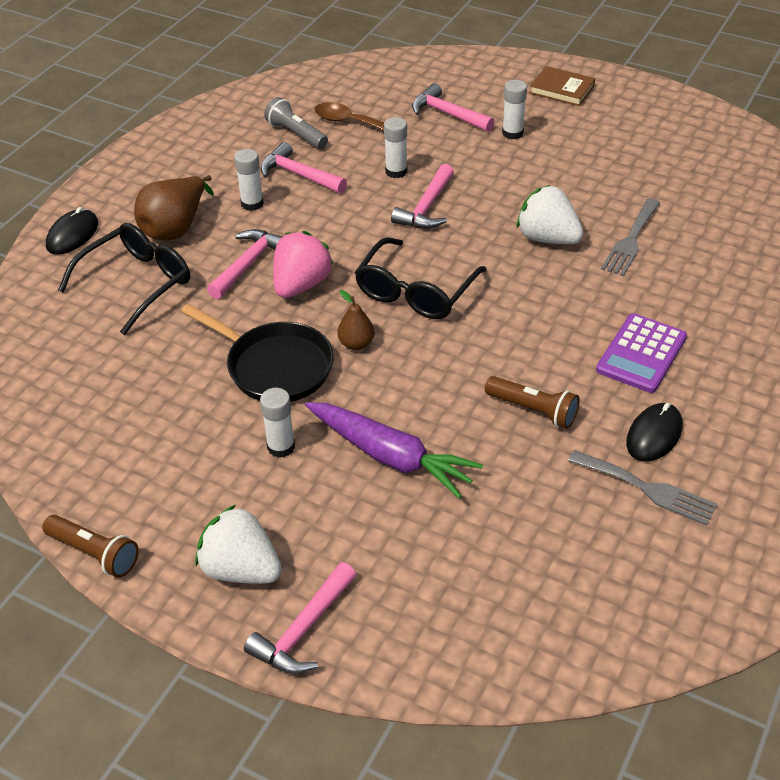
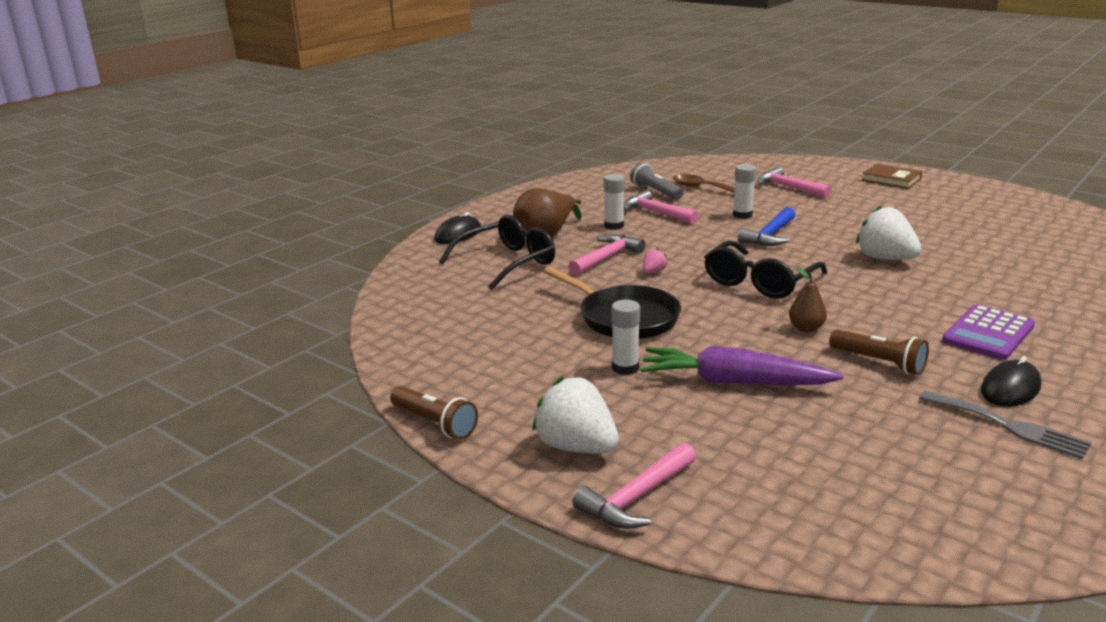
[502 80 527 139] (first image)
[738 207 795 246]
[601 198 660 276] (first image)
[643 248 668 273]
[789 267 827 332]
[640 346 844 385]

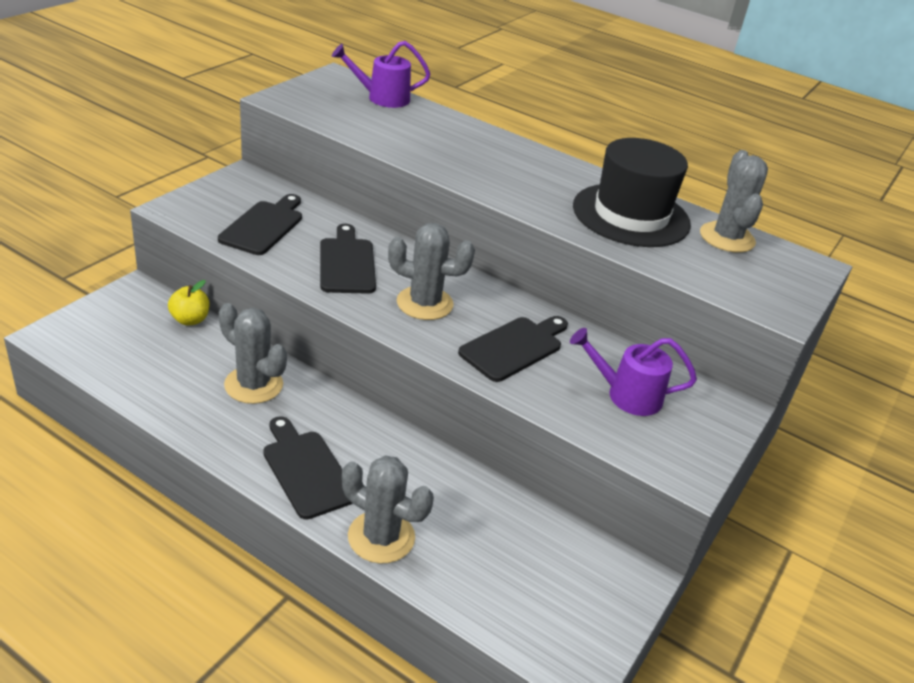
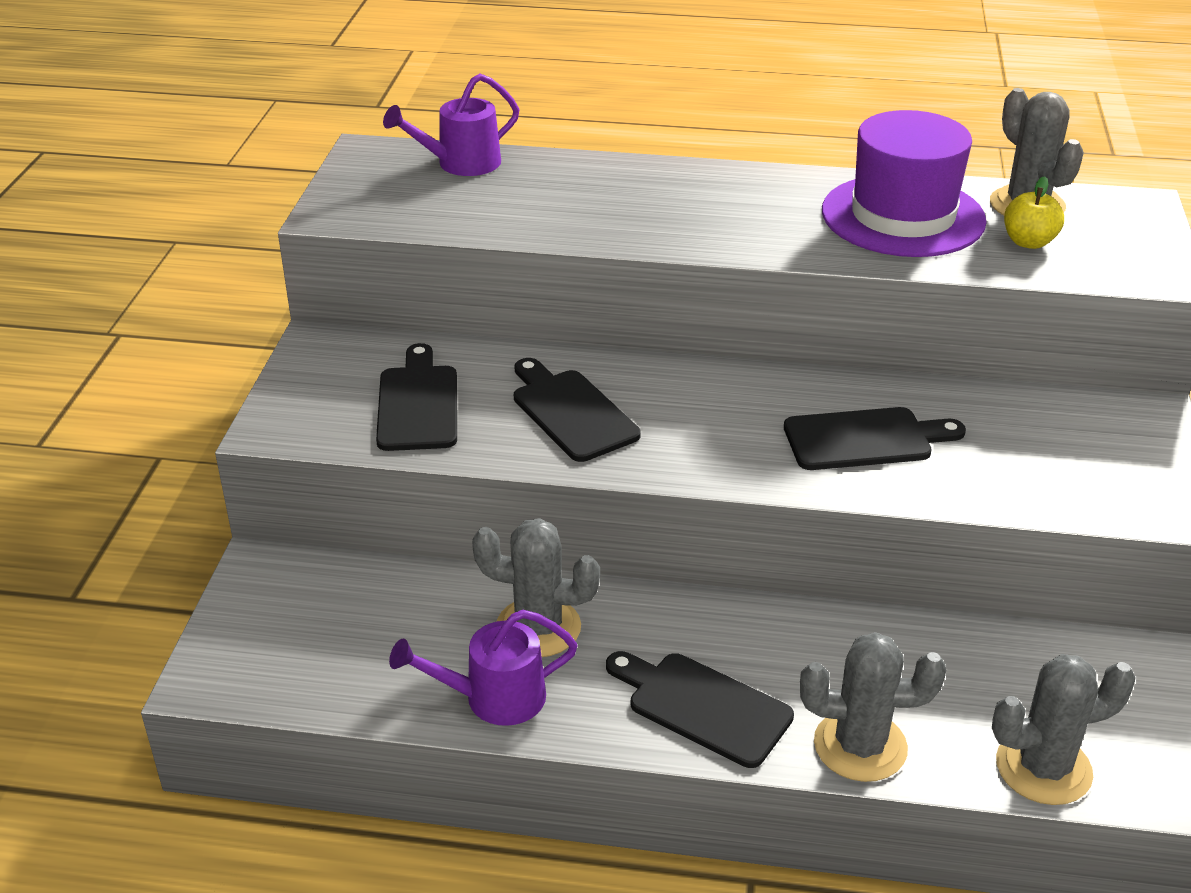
[822 110 987 257]
[992 654 1136 805]
[1004 176 1064 249]
[784 407 966 470]
[389 610 578 726]

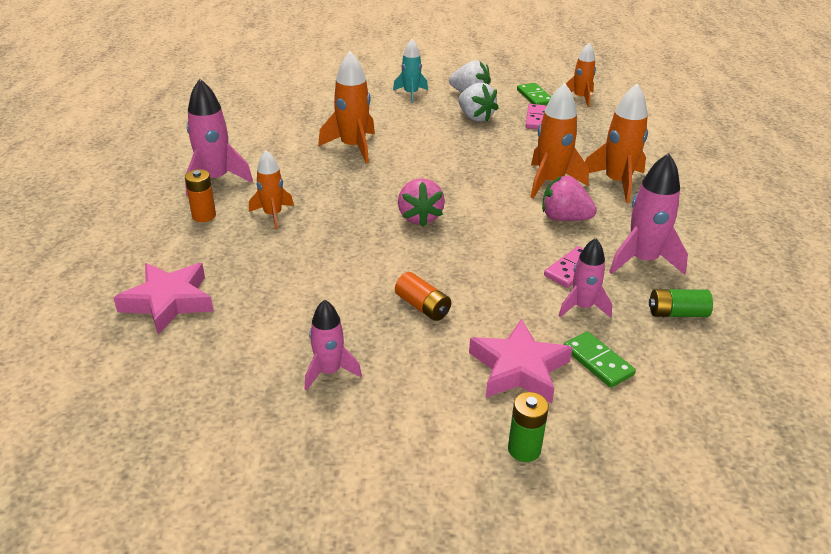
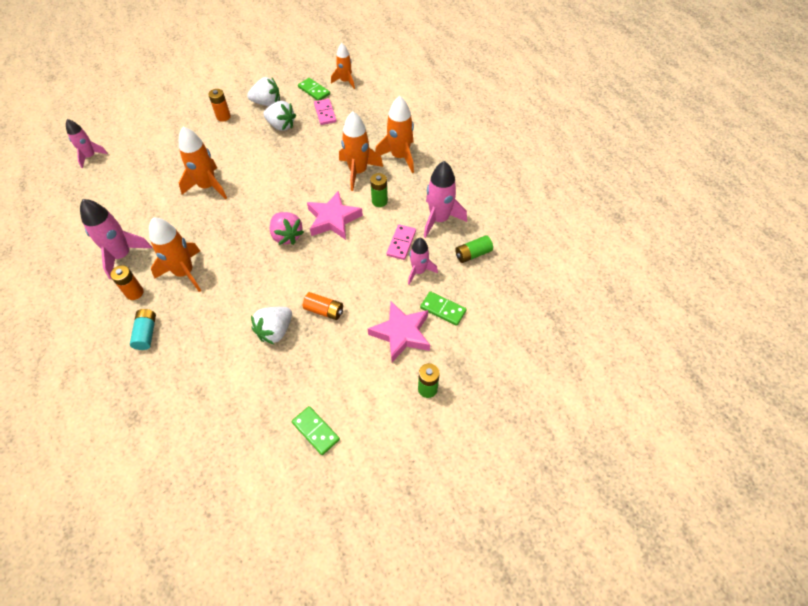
[208 89 231 122]
[149 217 201 292]
[370 173 388 207]
[307 191 363 240]
[66 119 108 168]
[251 307 292 344]
[130 309 156 350]
[292 406 340 455]

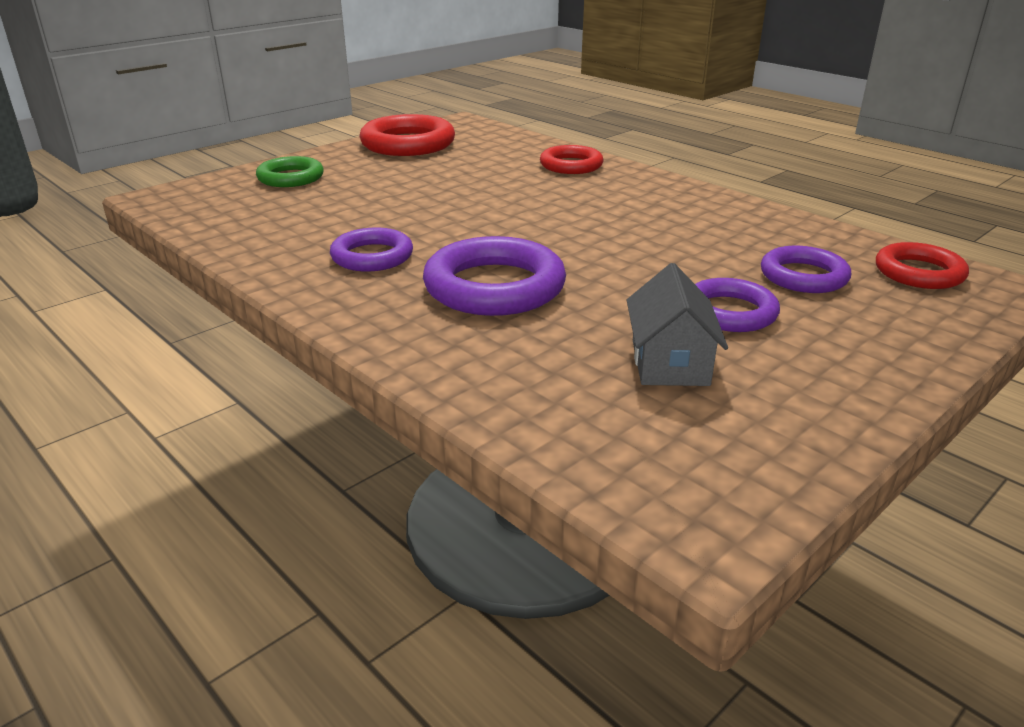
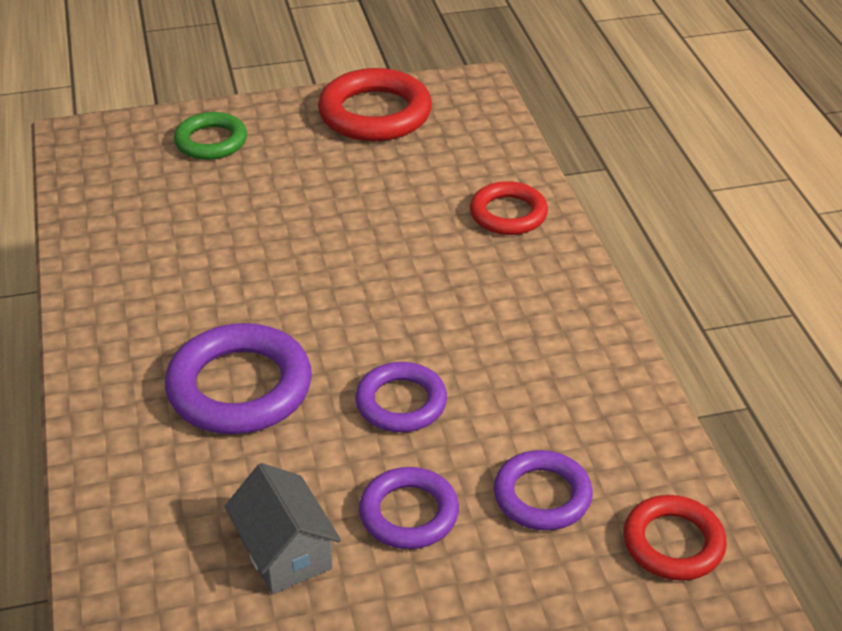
[355 362 447 432]
[224 463 341 594]

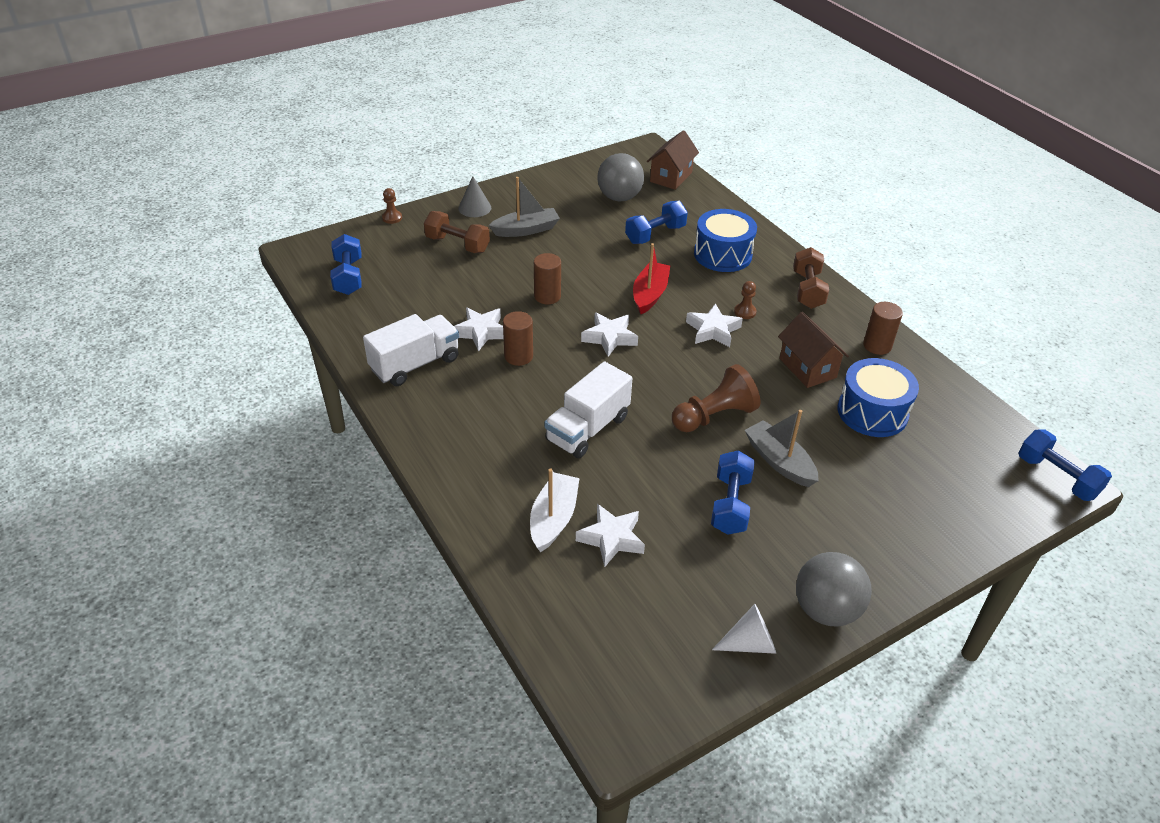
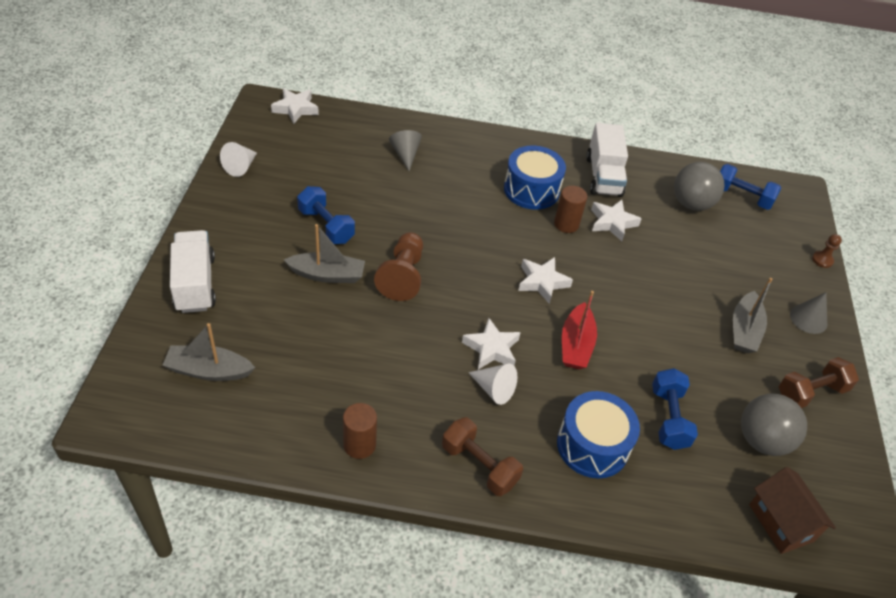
[779 357 859 408]
[562 291 597 369]
[534 253 561 304] (first image)
[468 363 517 405]
[778 312 849 388] (first image)
[504 146 566 210]
[170 230 216 313]
[1018 429 1112 501] (first image)
[389 130 422 171]
[271 88 319 124]
[674 162 725 211]
[162 323 255 381]

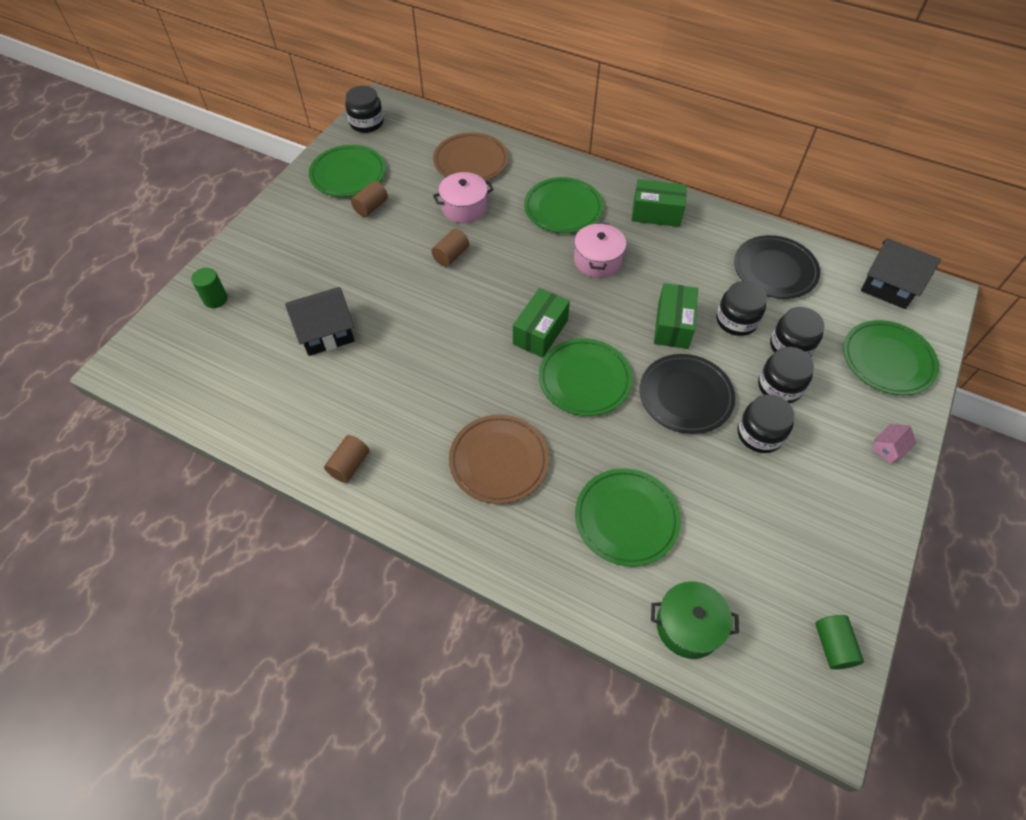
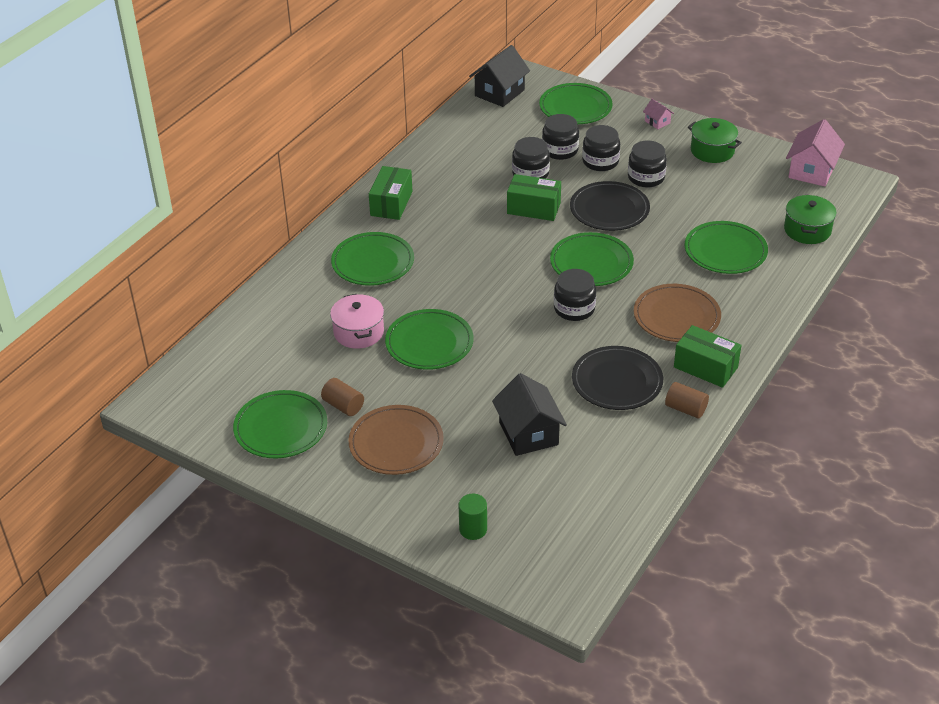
[554 269 596 321]
[348 405 444 475]
[574 222 626 278] (first image)
[385 309 473 370]
[572 346 663 410]
[674 325 742 388]
[786 119 845 187]
[688 118 742 163]

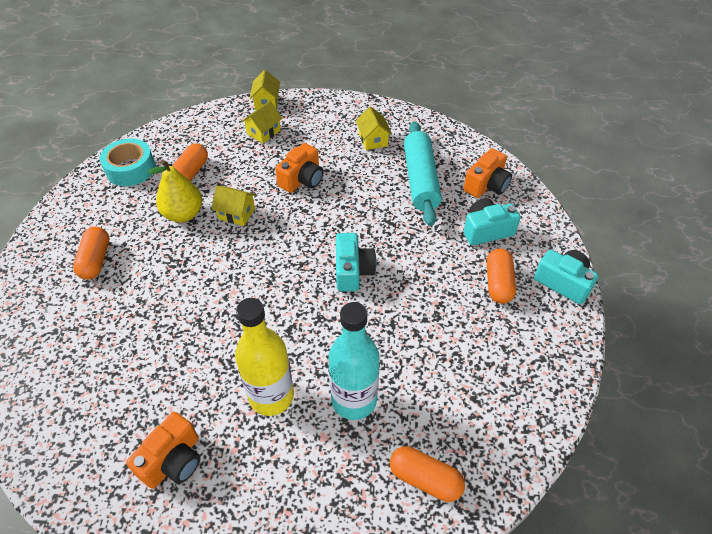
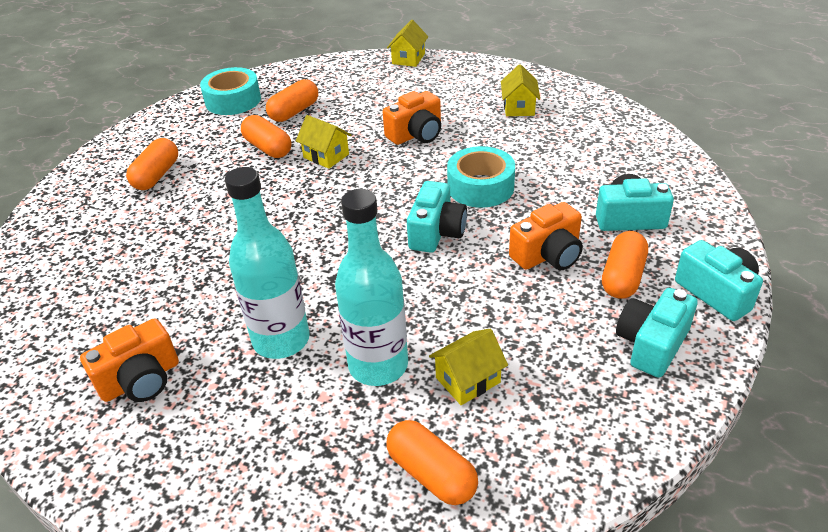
[429 329 508 405]
[404 121 442 226] (first image)
[509 202 583 270]
[241 115 292 158]
[225 167 310 359]
[447 146 515 208]
[616 288 698 378]

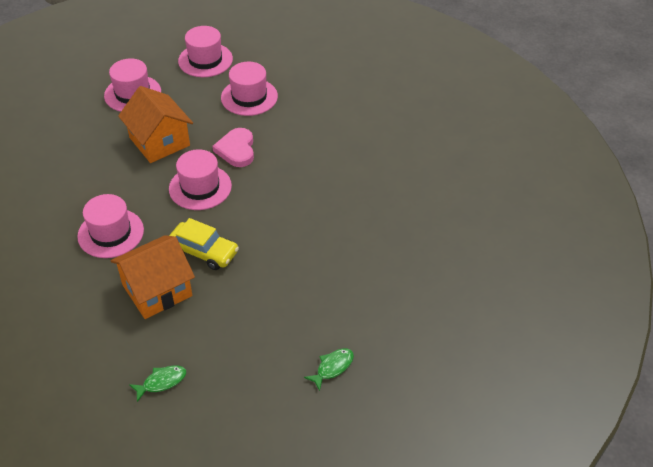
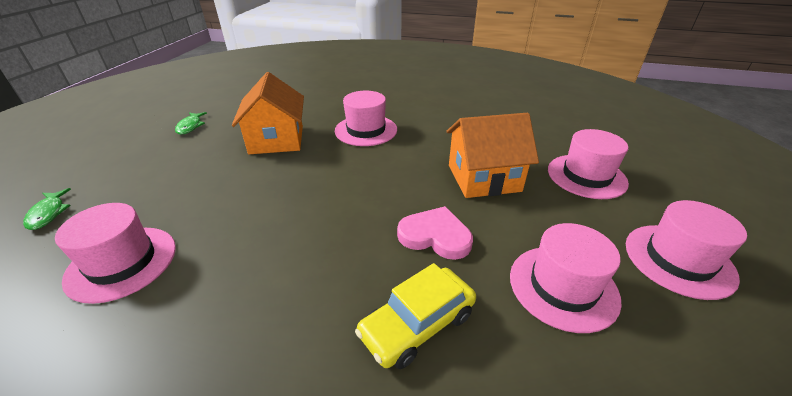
[55 203 176 304]
[355 263 476 369]

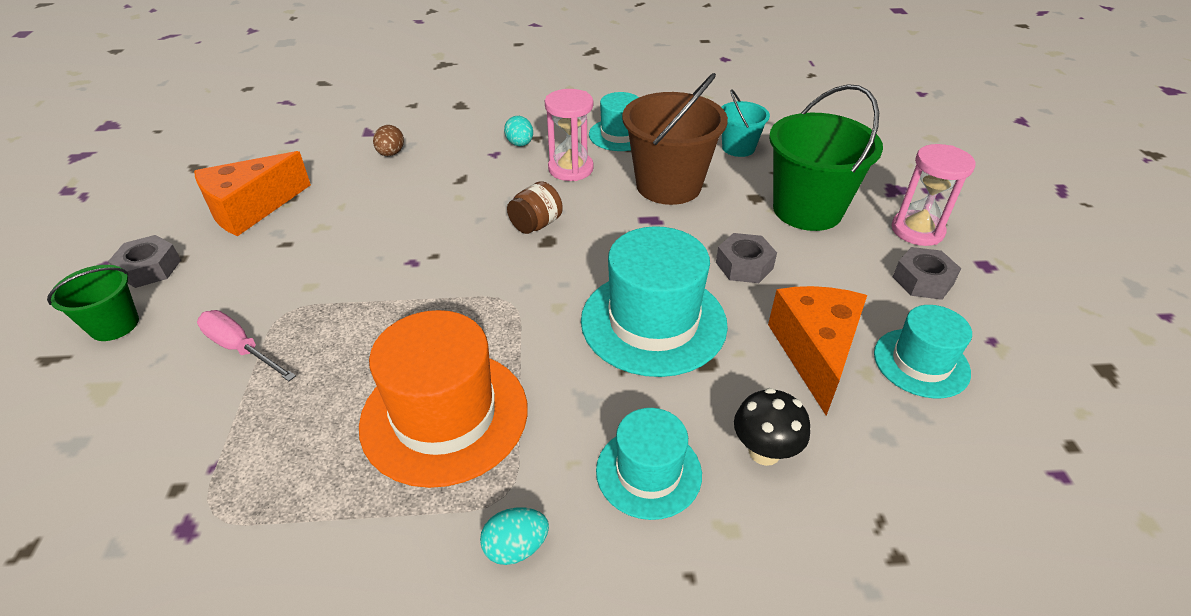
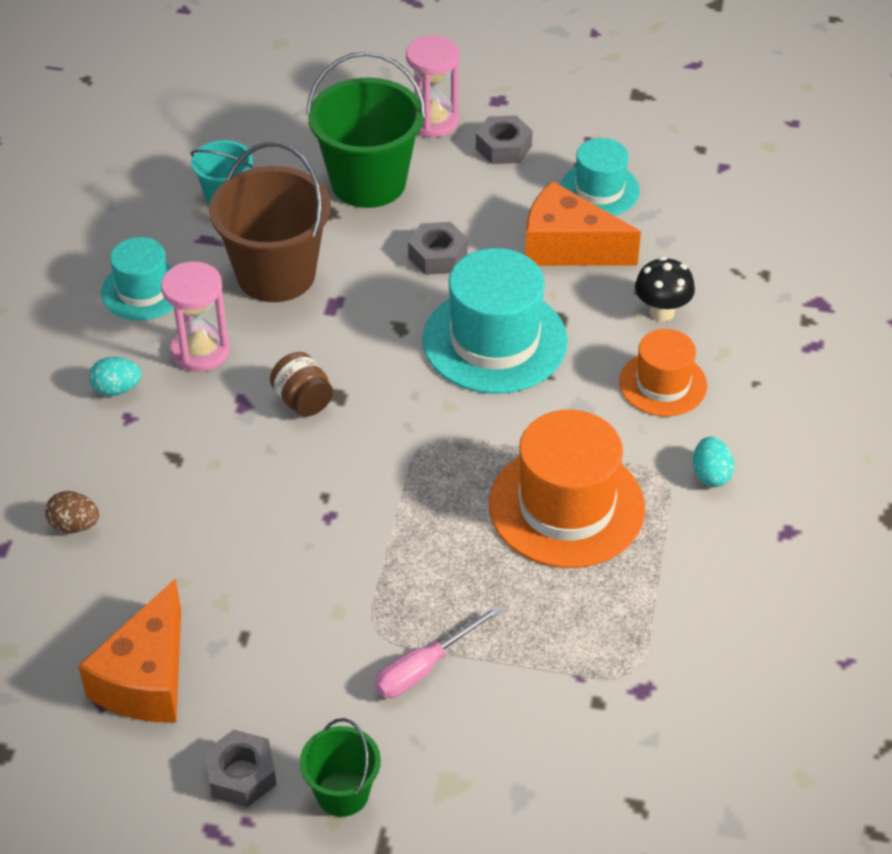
[78 578 181 723]
[619 329 707 416]

